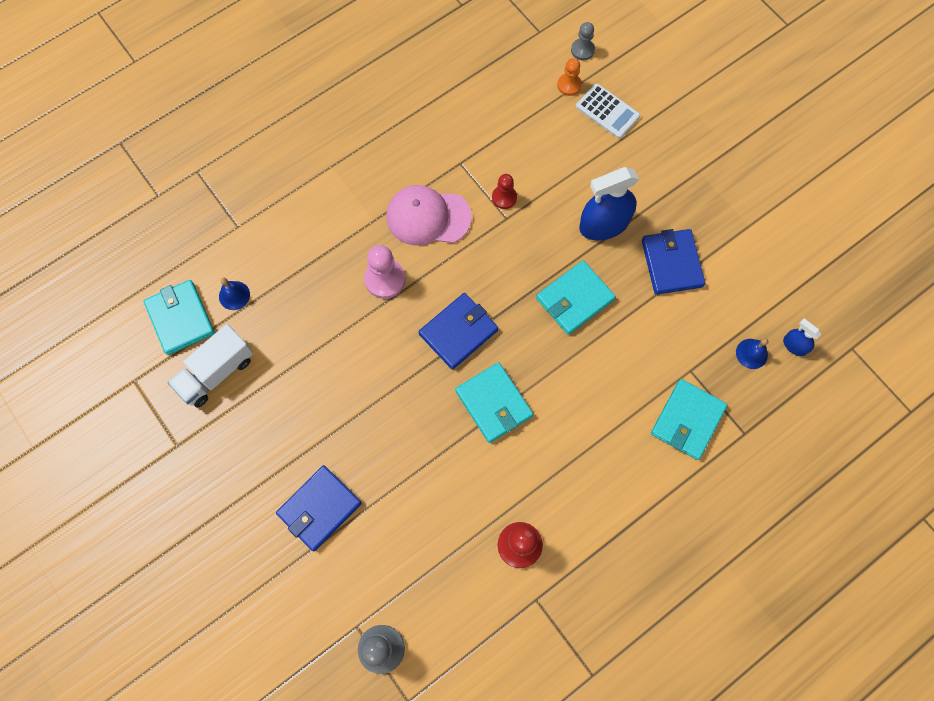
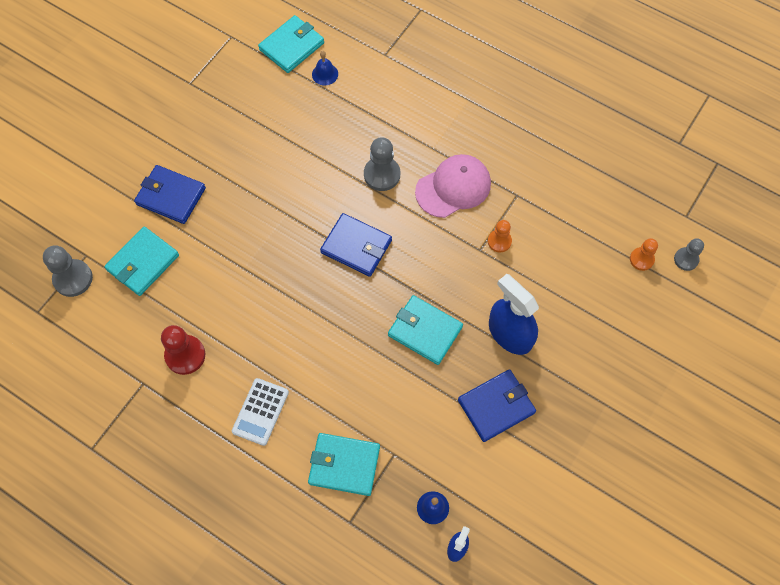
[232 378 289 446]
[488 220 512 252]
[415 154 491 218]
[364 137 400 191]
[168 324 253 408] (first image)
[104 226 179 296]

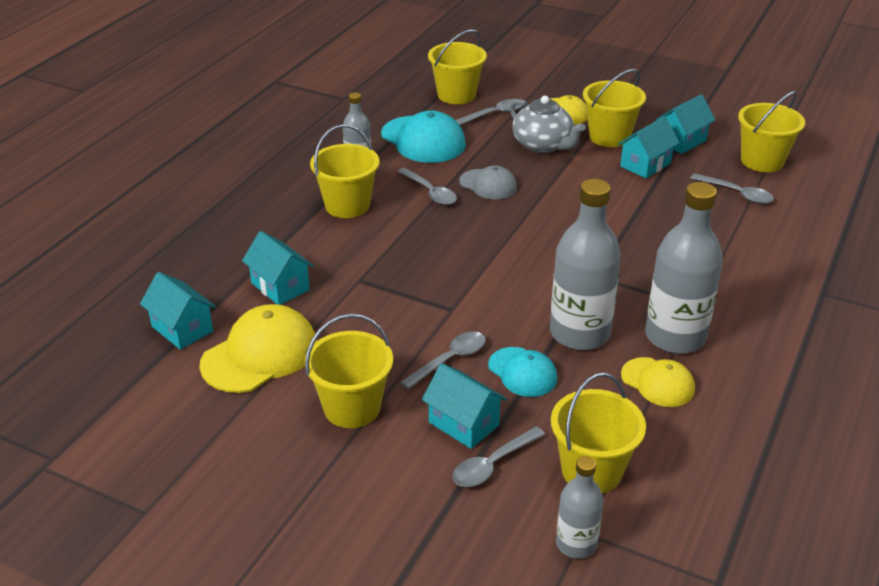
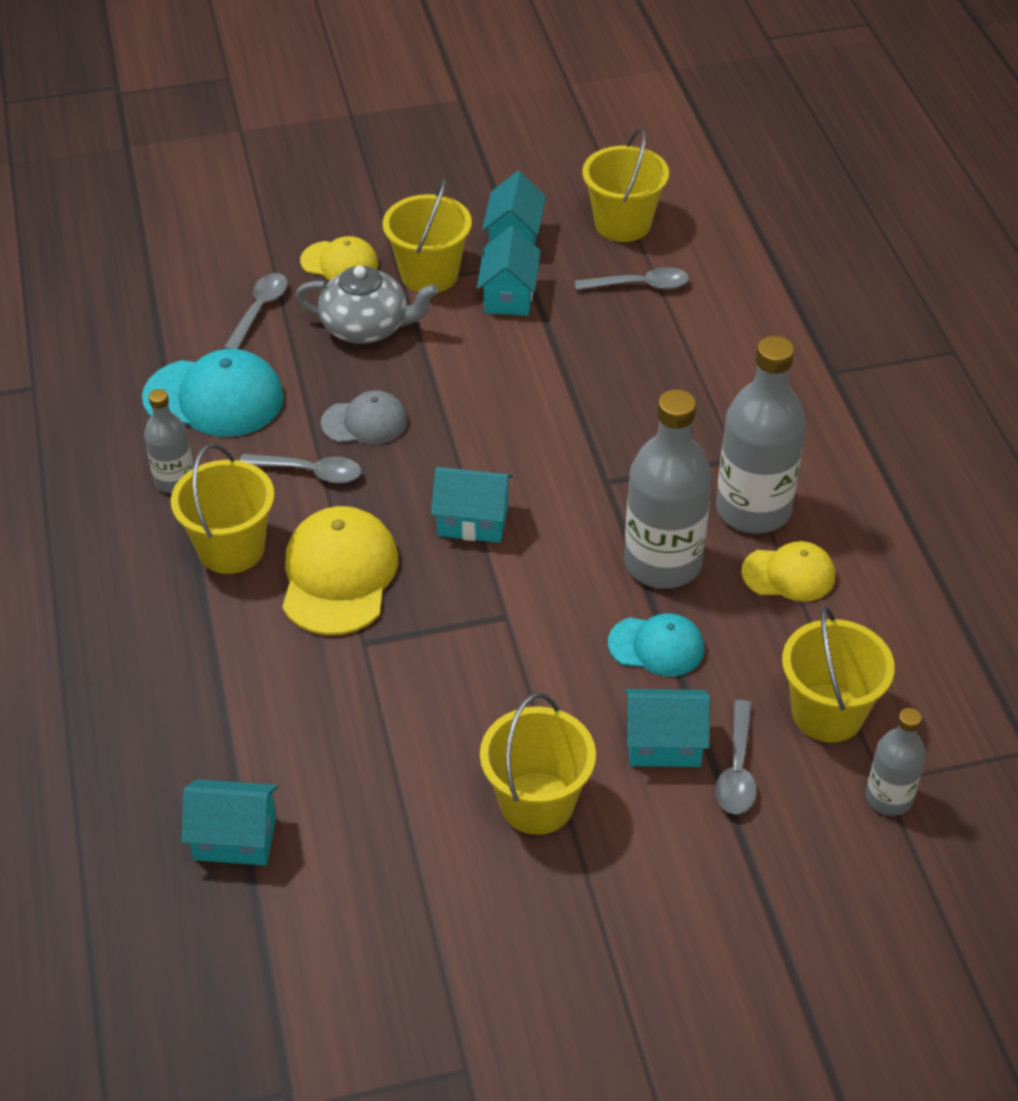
[428 29 487 104] (first image)
[431 467 513 543]
[283 506 398 635]
[400 331 486 390] (first image)

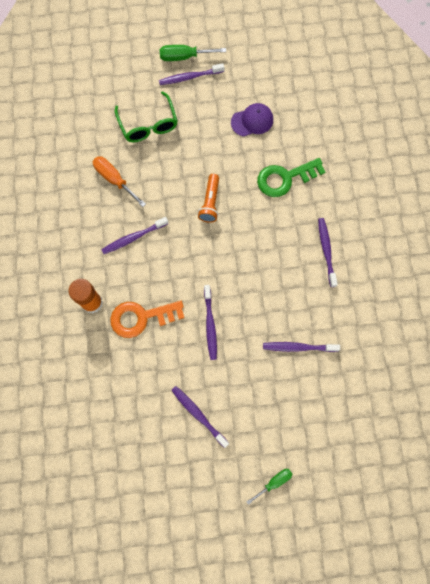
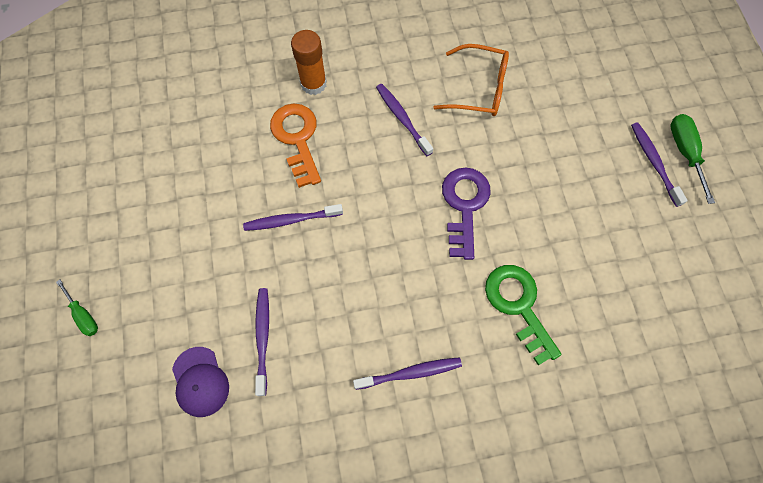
[115 91 178 142] (first image)
[172 347 229 417]
[433 44 509 116]
[442 167 491 260]
[171 386 229 448] (first image)

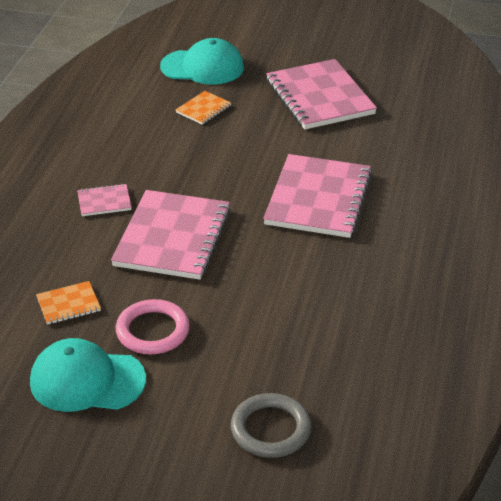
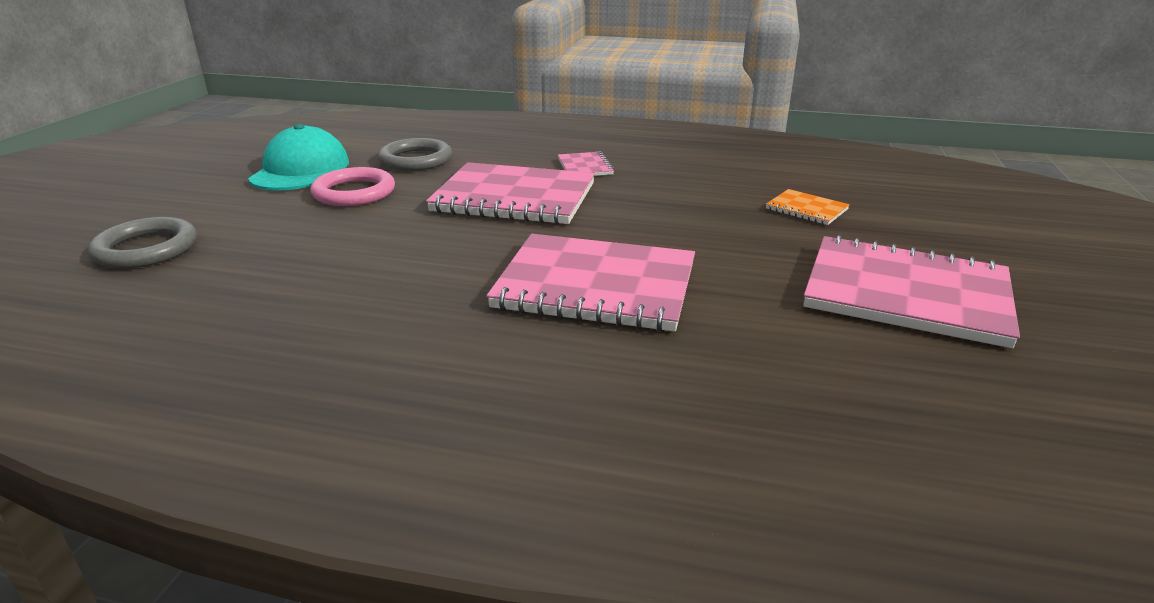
[160 38 244 85] (first image)
[803 235 1020 348]
[378 138 452 171]

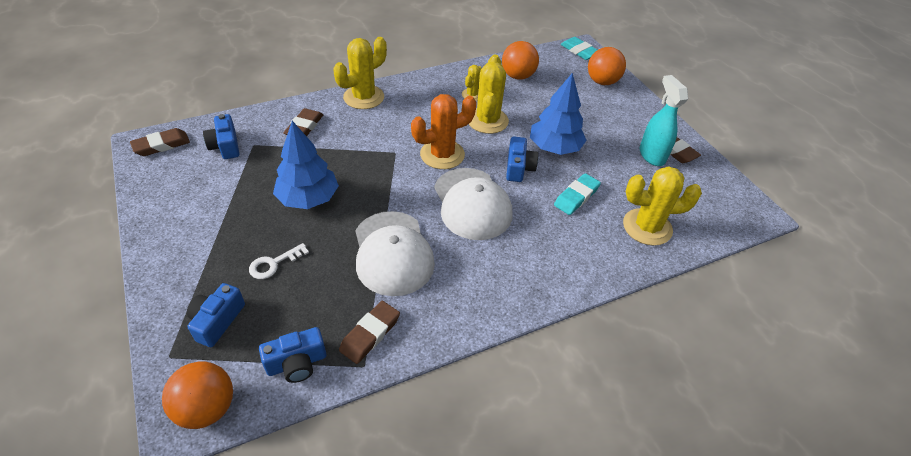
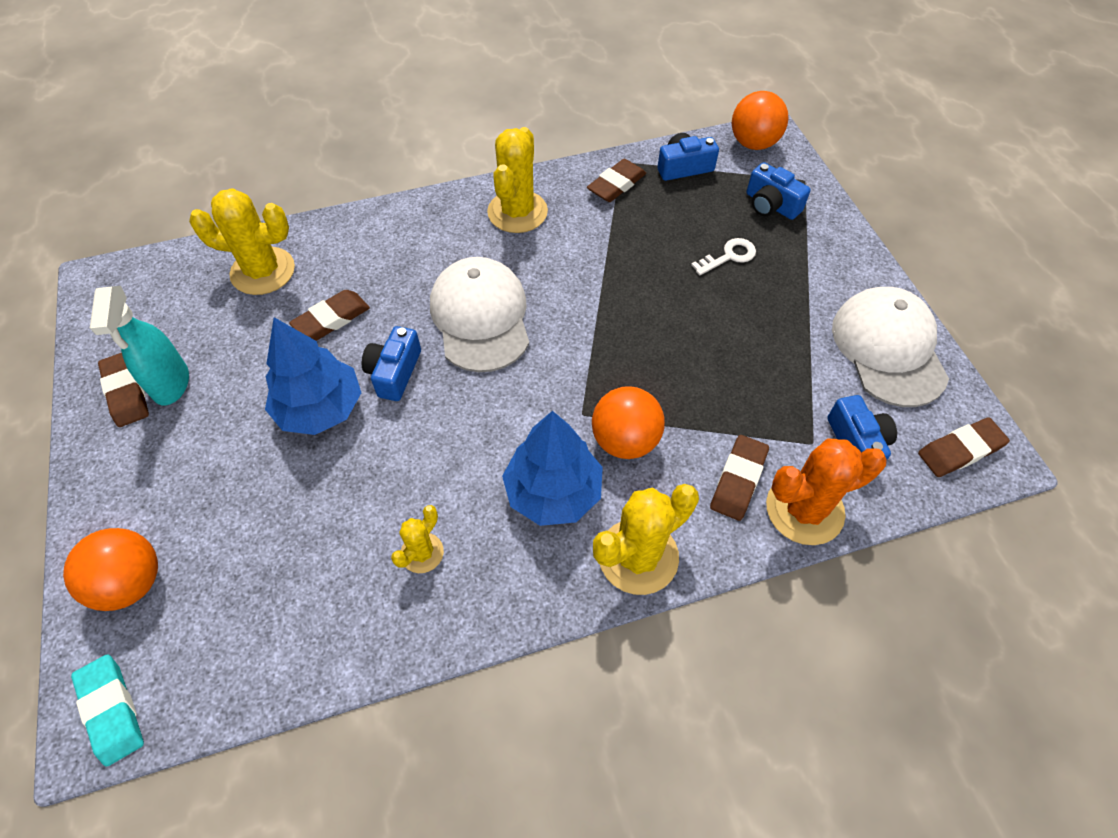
[592 386 665 459]
[487 127 548 233]
[766 438 887 545]
[502 411 603 526]
[289 290 370 341]
[832 287 949 407]
[747 162 811 220]

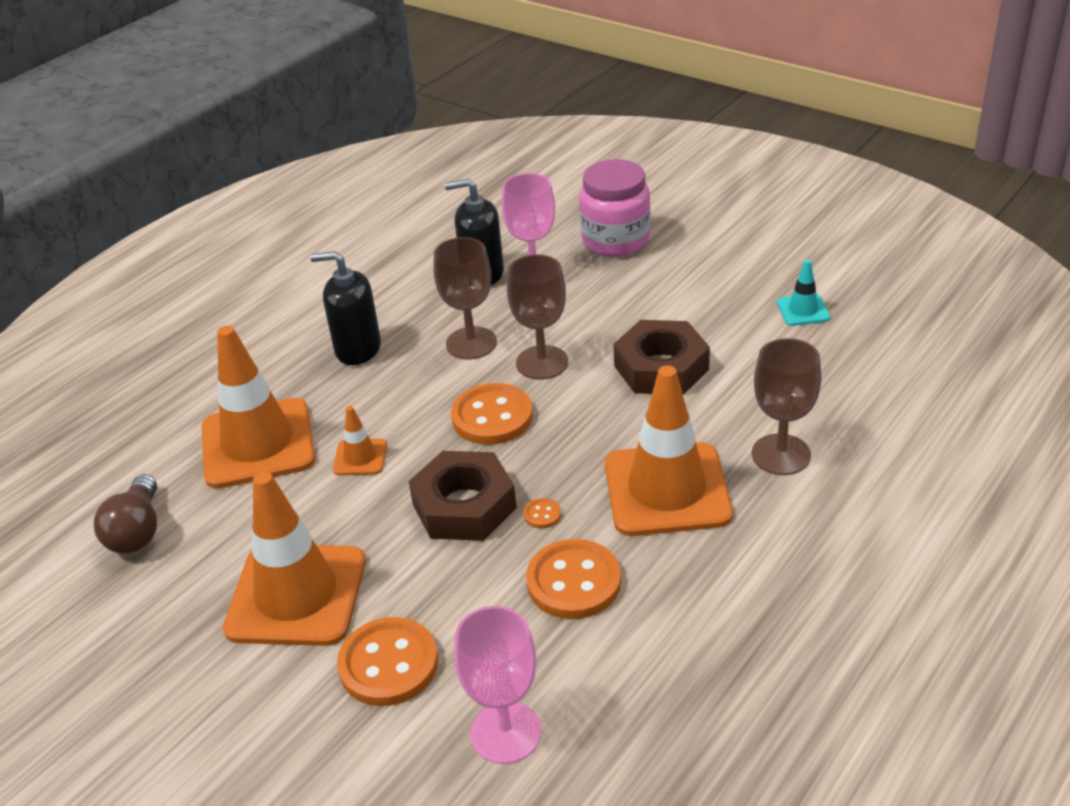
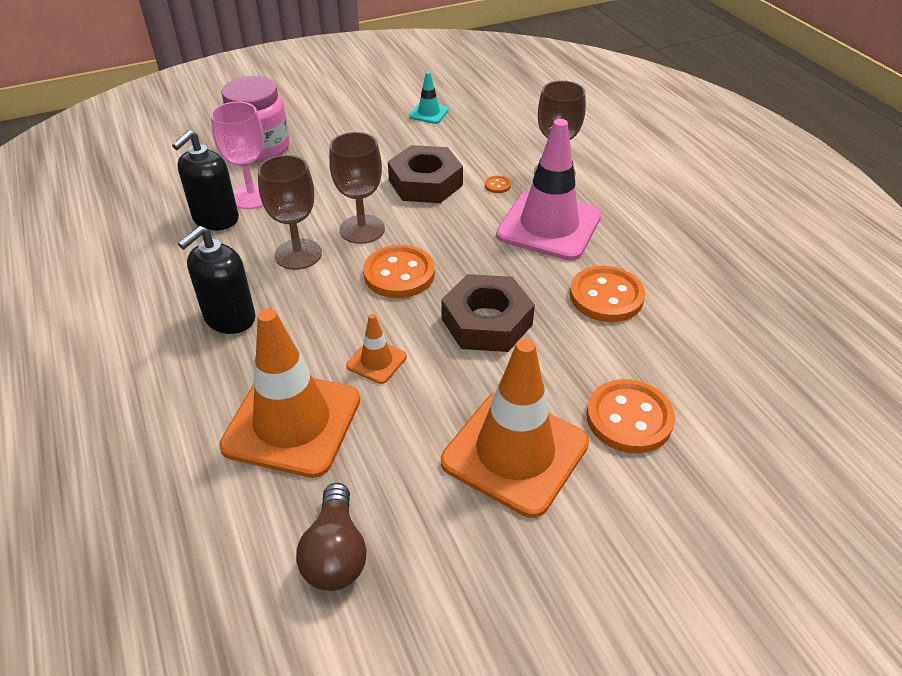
[496 119 601 261]
[296 483 367 591]
[485 175 511 193]
[454 606 542 764] (first image)

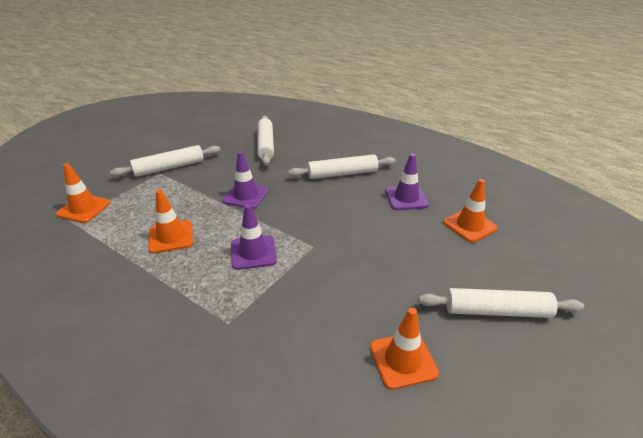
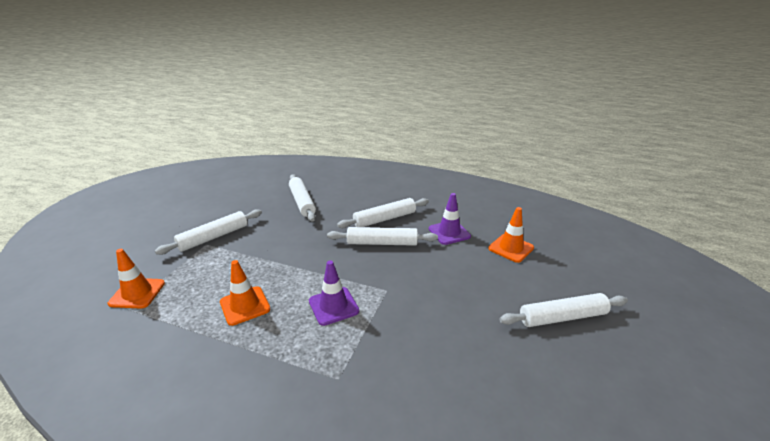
[223 151 268 209] (first image)
[370 308 439 390] (first image)
[327 227 438 246]

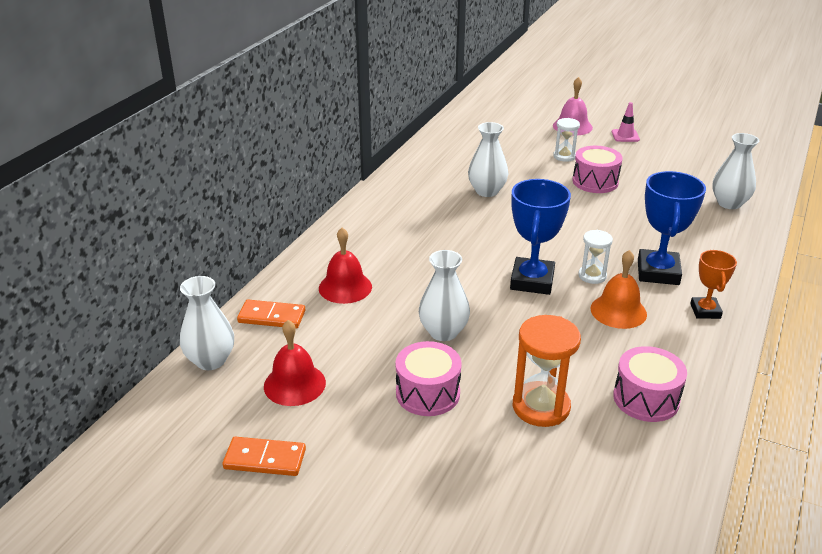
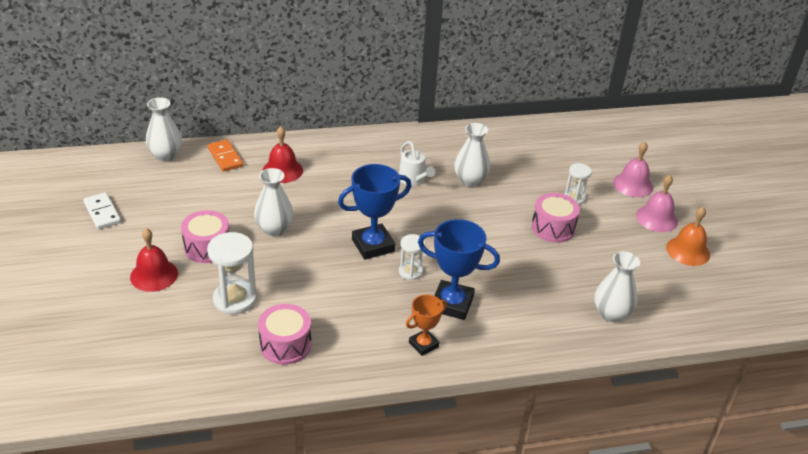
[636 175 678 232]
[418 219 500 320]
[666 207 710 266]
[207 232 257 314]
[130 228 178 292]
[83 192 121 229]
[399 141 435 186]

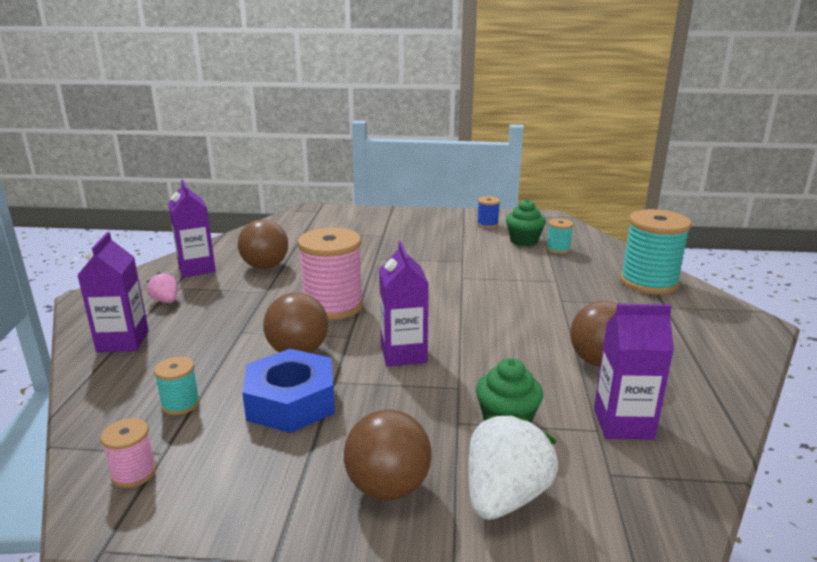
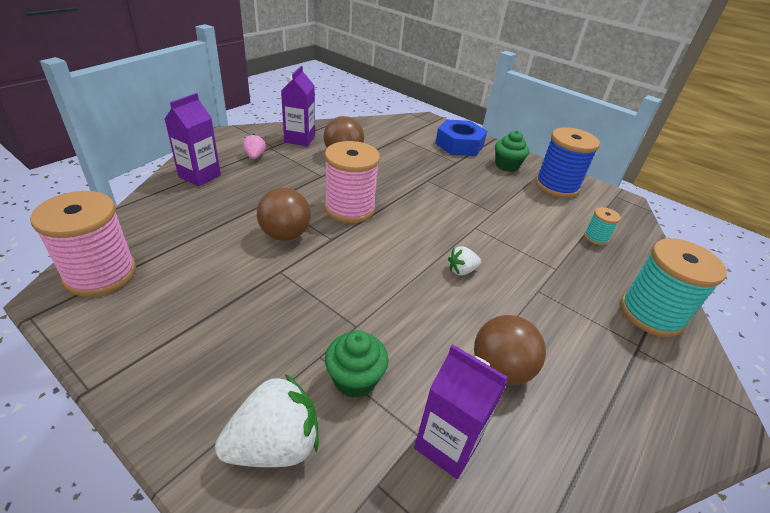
[535 127 600 198]
[495 131 529 172]
[379 241 429 366] (first image)
[435 119 487 156]
[154 357 200 415] (first image)
[344 409 432 500] (first image)
[30 191 136 297]
[448 246 481 276]

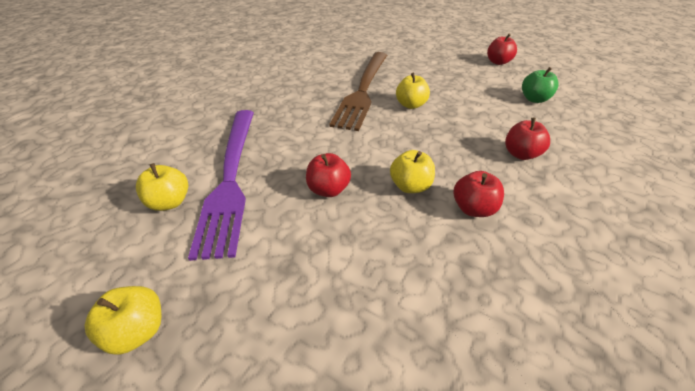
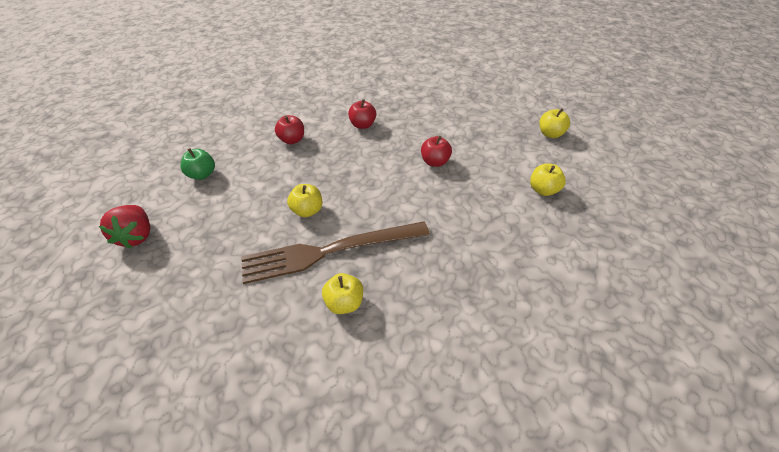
[99 205 150 249]
[241 221 430 284]
[188 110 254 261] (first image)
[322 273 363 314]

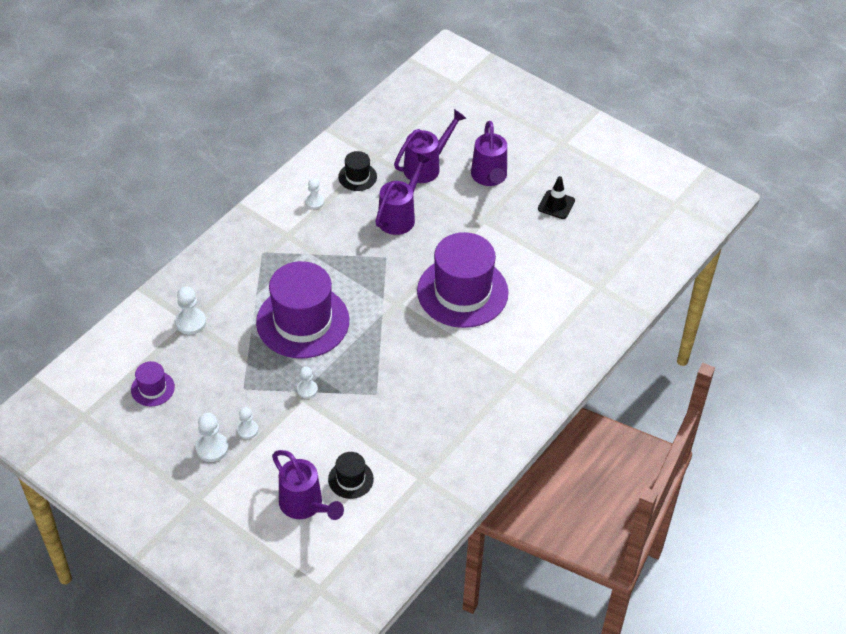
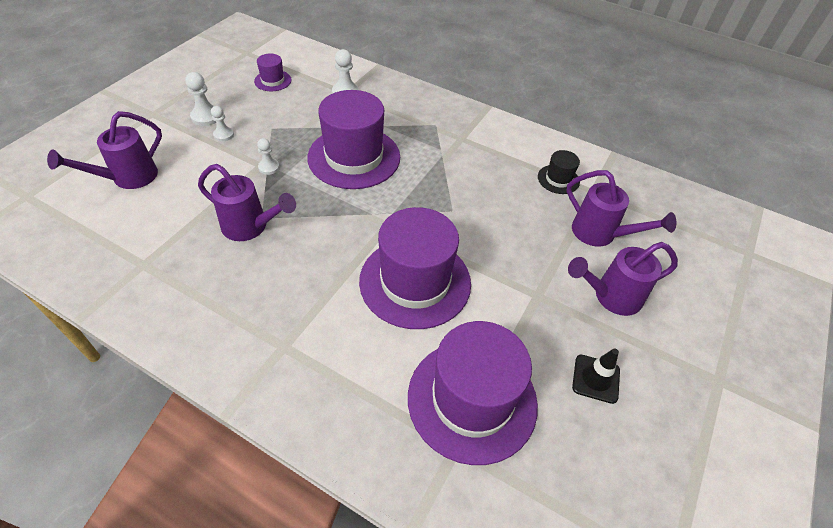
[198 164 296 241]
[305 178 324 209] (first image)
[328 452 374 499] (first image)
[408 321 538 465]

